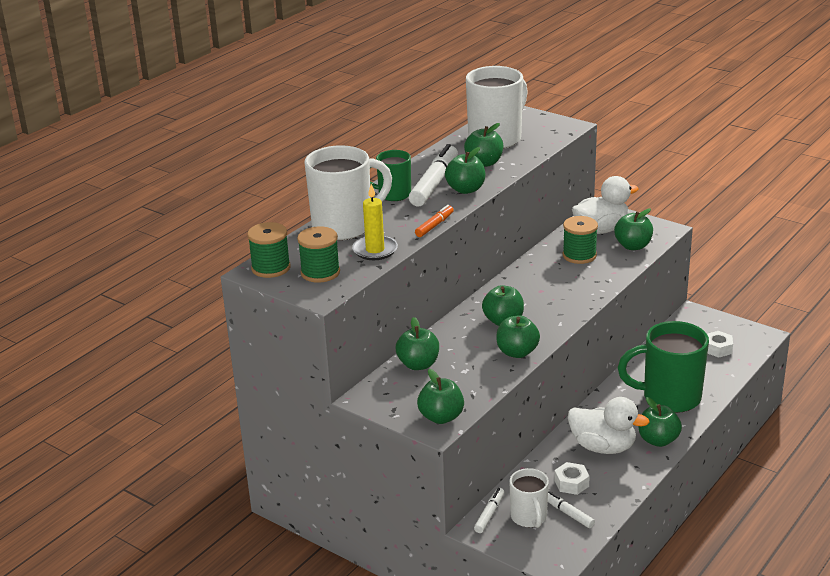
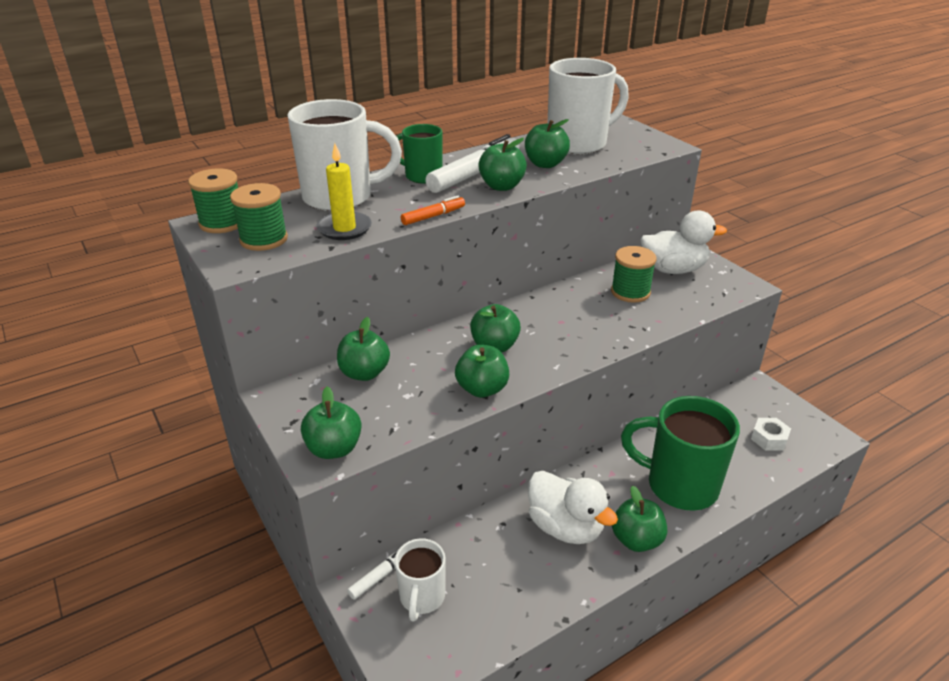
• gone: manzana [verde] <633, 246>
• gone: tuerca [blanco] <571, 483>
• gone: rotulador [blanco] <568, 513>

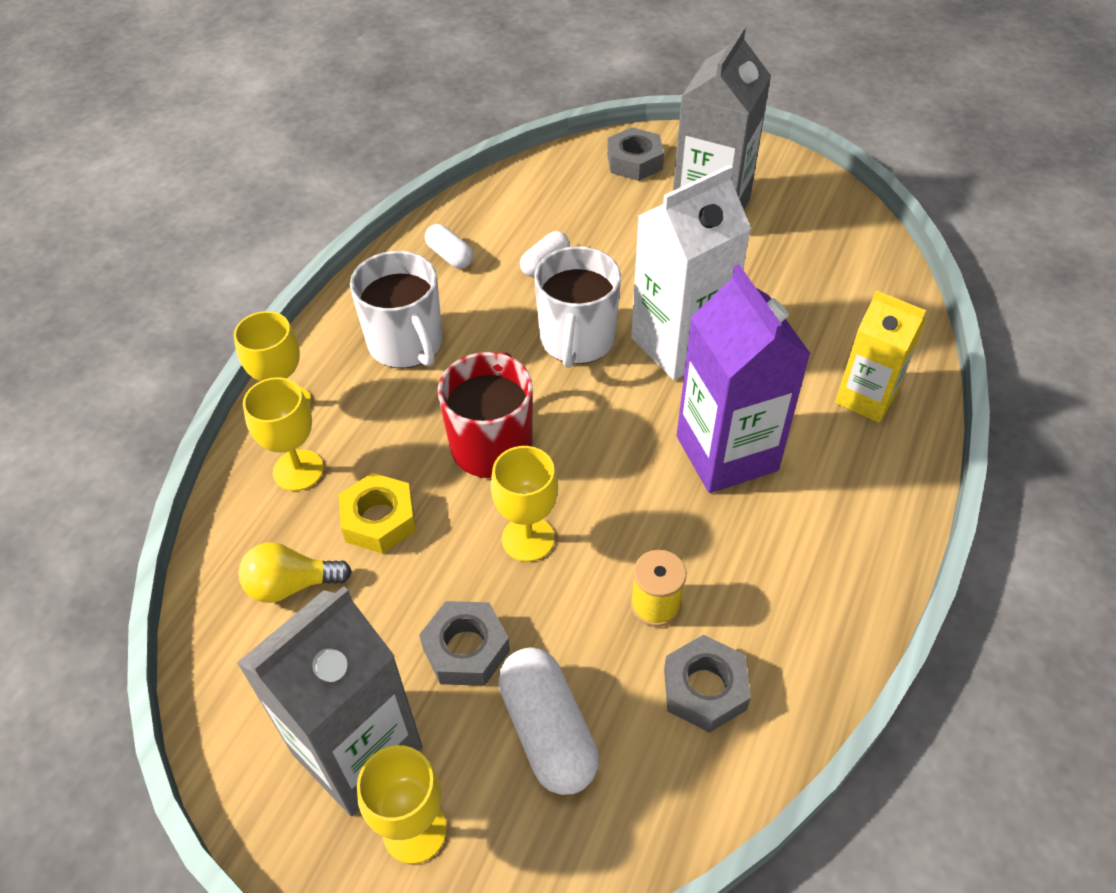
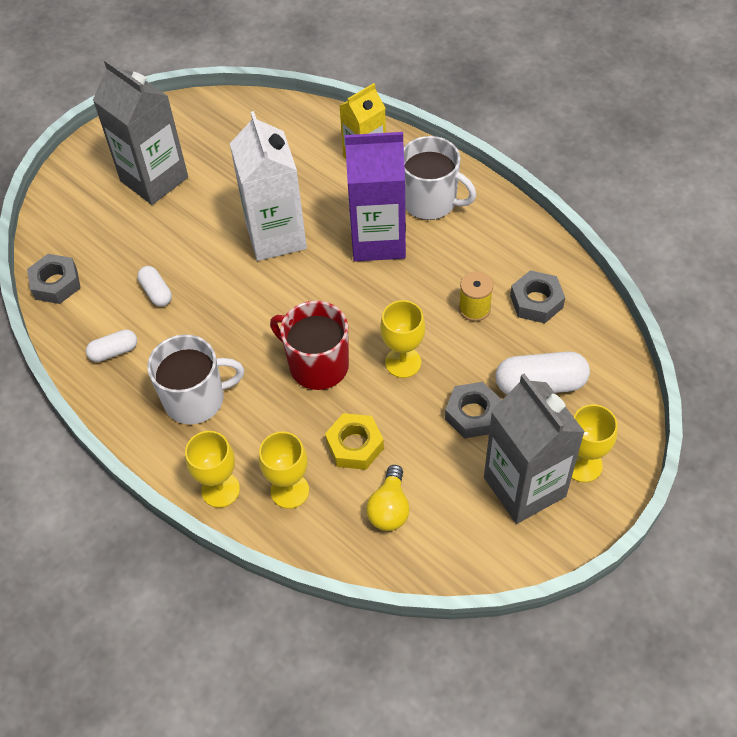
• shifted: tuerca [gris] <634, 162> to <56, 283>
• shifted: taza [blanco] <577, 340> to <430, 201>

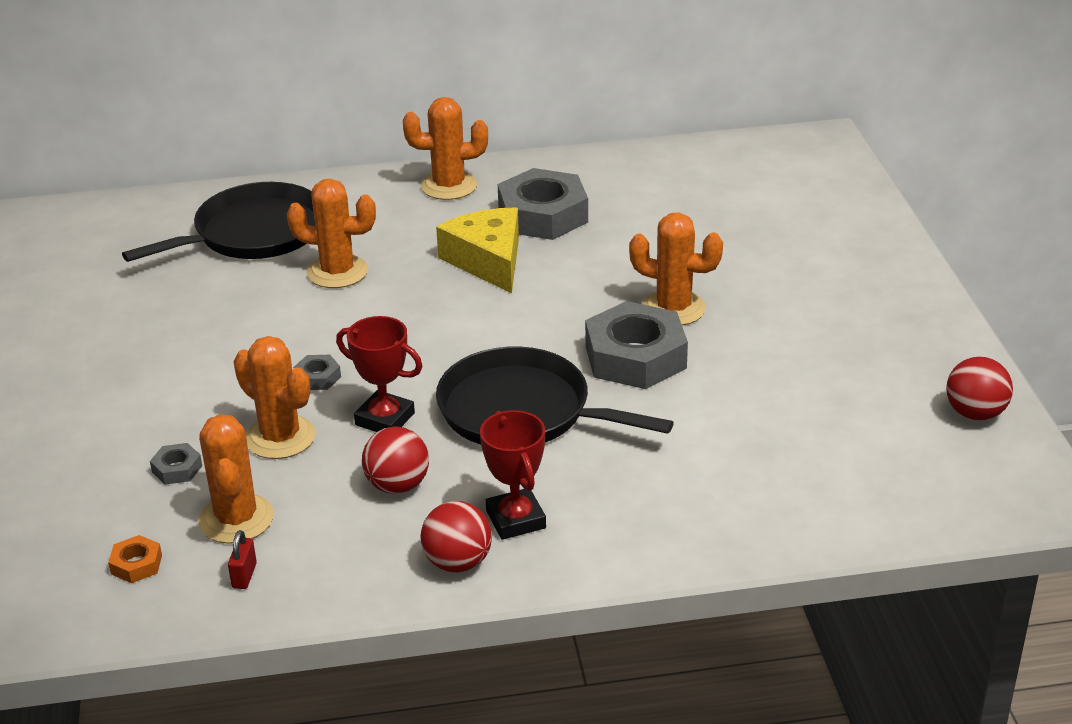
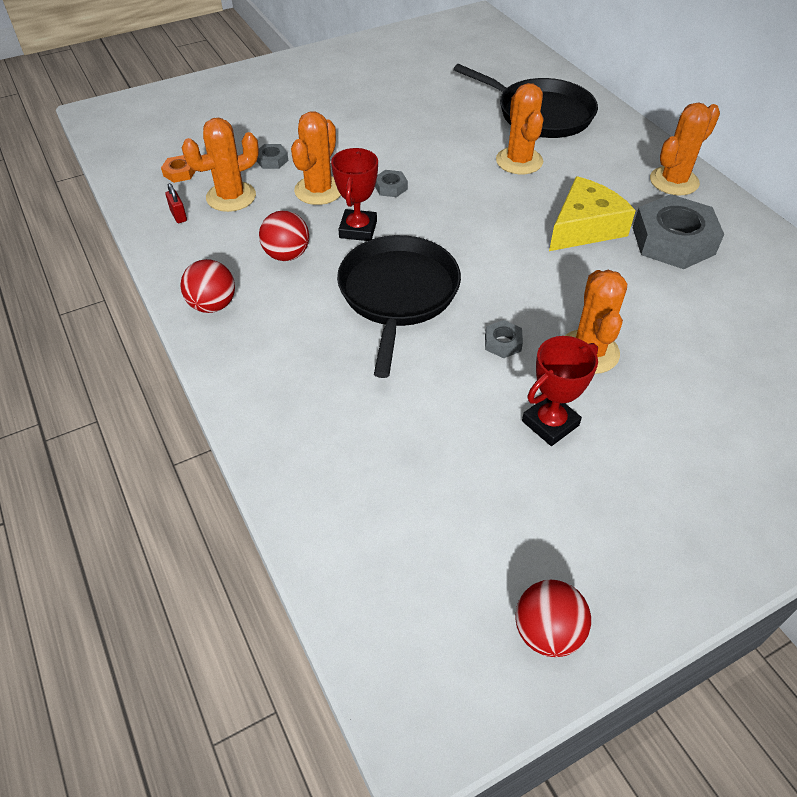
• rotated: cactus [naranja] <449, 186> = <674, 181> 75 degrees clockwise
• scaled: tuerca [gris] <635, 357> = <502, 343> x0.43
• shifted: trofeo [rojo] <516, 519> to <550, 423>
• rotated: candado [rojo] <244, 576> = <178, 215> 75 degrees clockwise

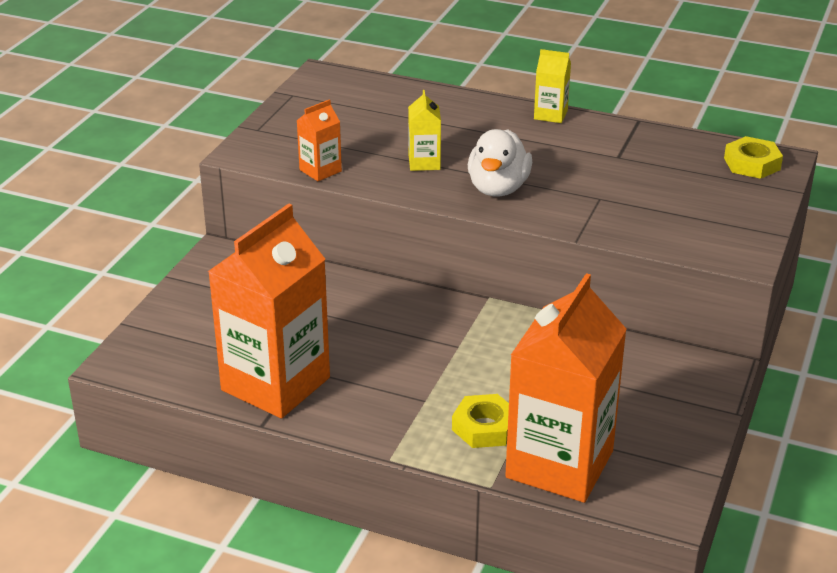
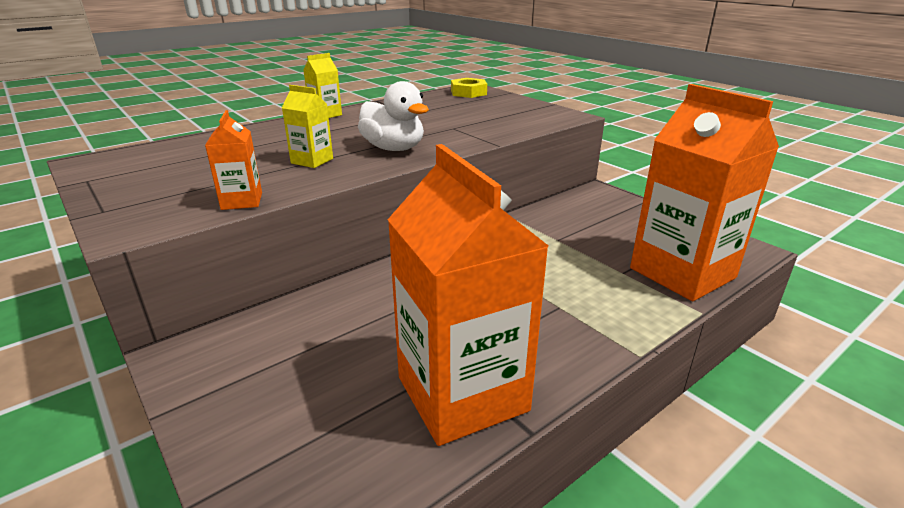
• gone: tuerca [amarillo] <484, 427>

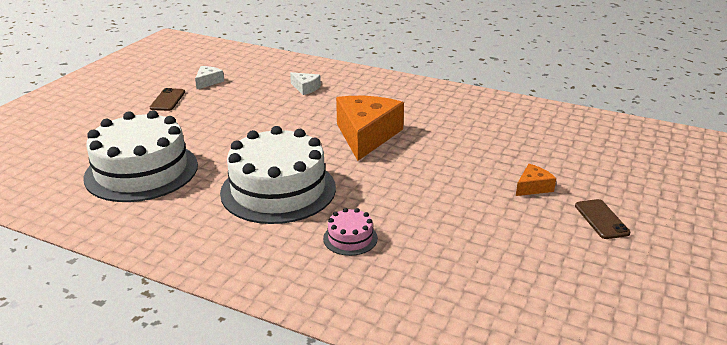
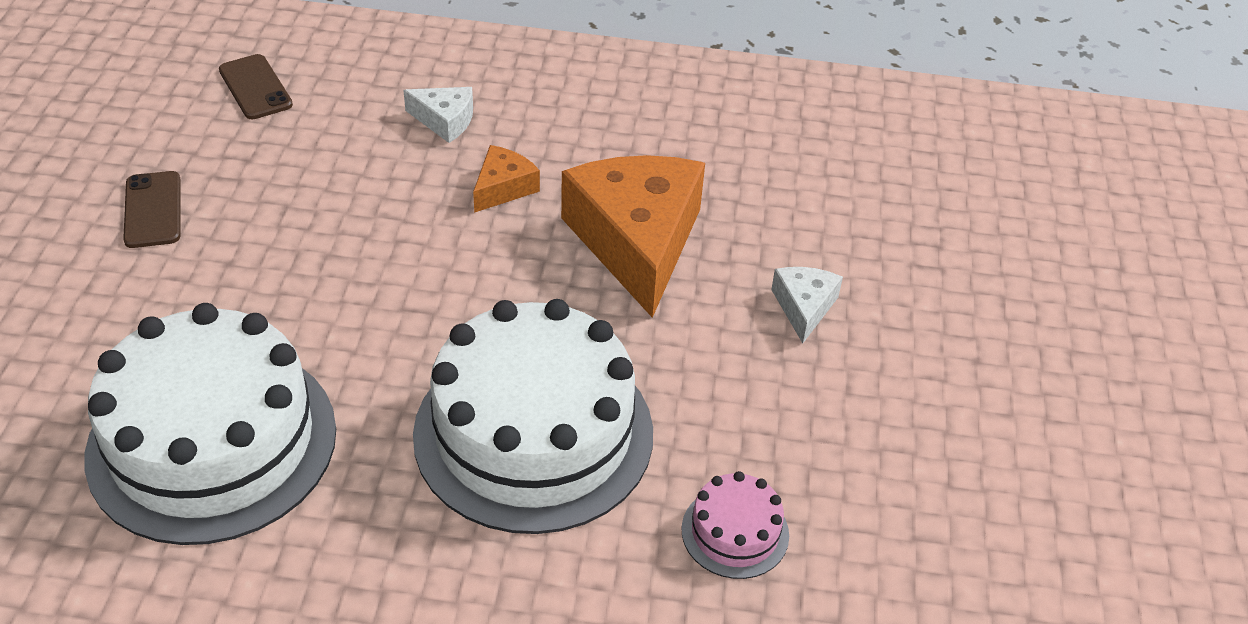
• shifted: queso [blanco] <208, 82> to <804, 307>
• shifted: queso [naranja] <533, 187> to <503, 188>
• shifted: móvil [marrón] <601, 219> to <255, 87>

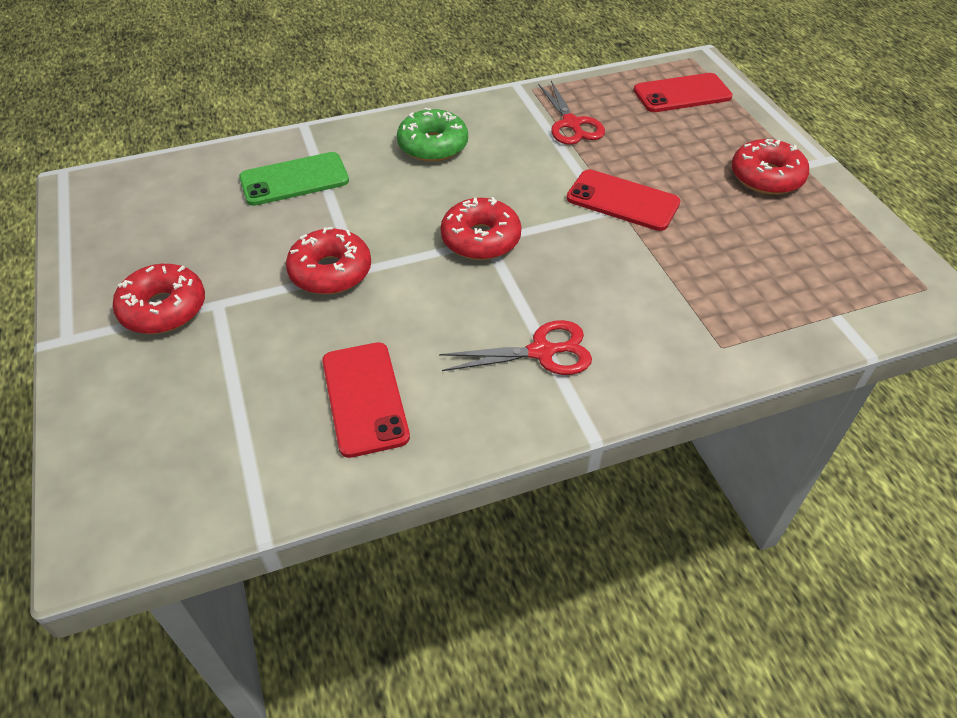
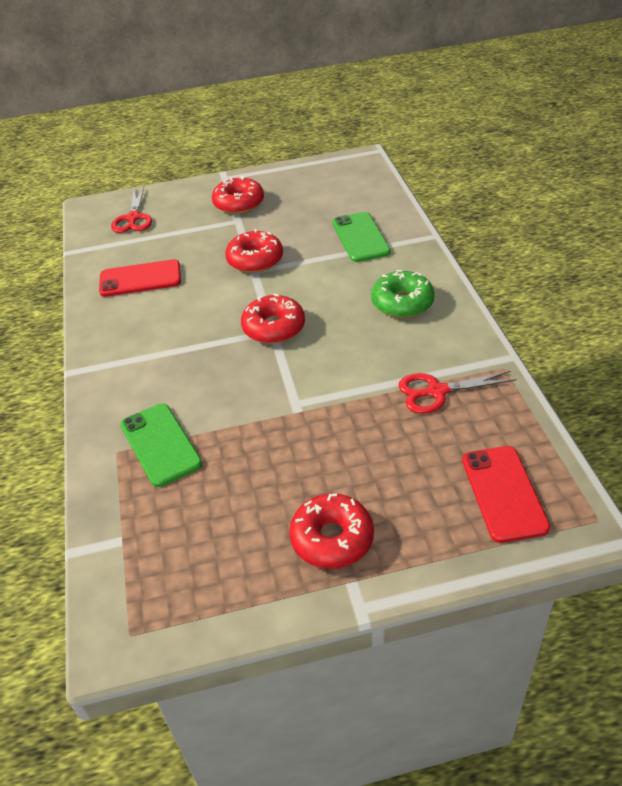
• gone: móvil [rojo] <622, 201>
• shifted: tijeras [rojo] <542, 352> to <133, 218>
• new: móvil [verde] <160, 444>

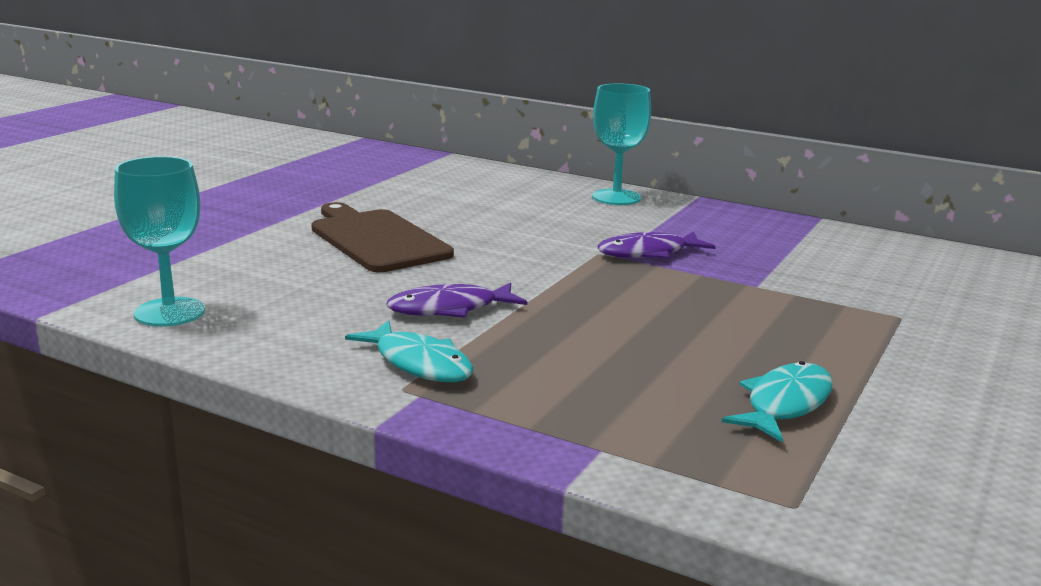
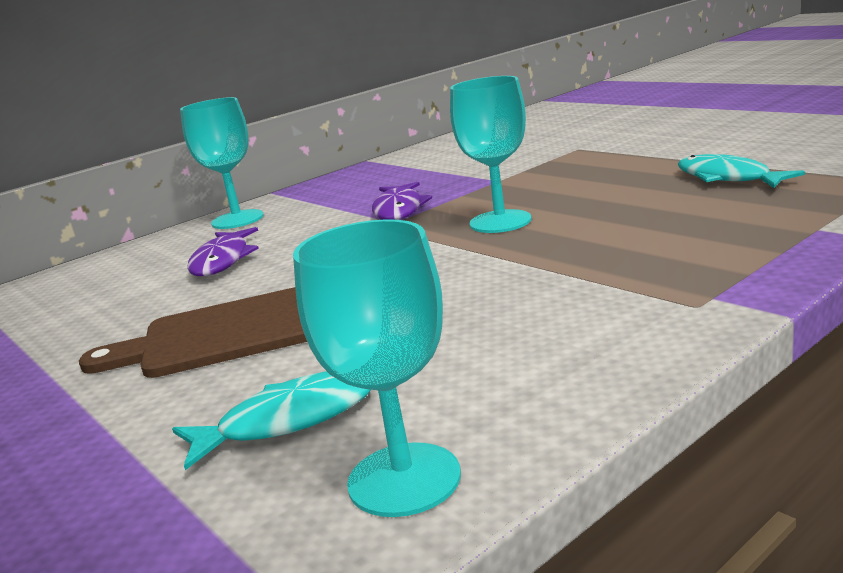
• shifted: pez [morado] <449, 309> to <222, 261>
• shifted: pez [turquesa] <419, 364> to <289, 420>
• new: copa [turquesa] <500, 222>

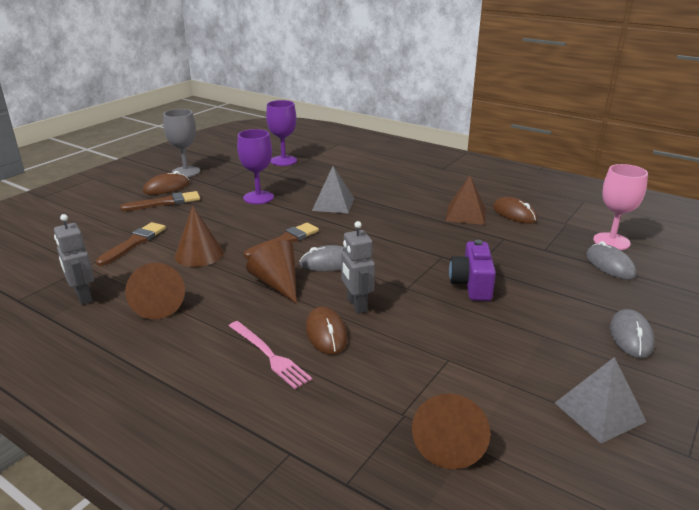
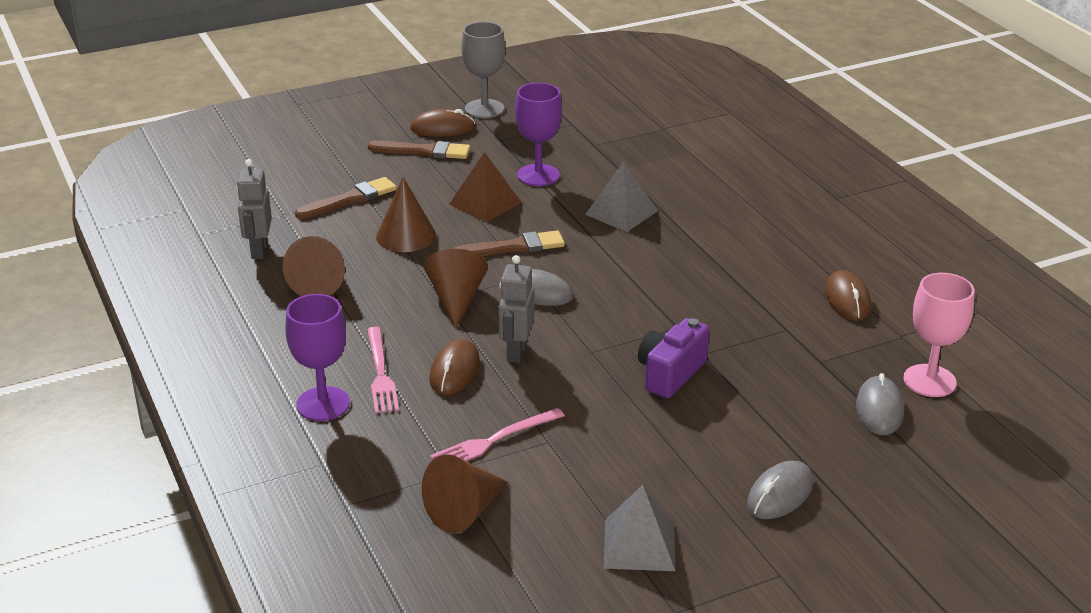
• shifted: copa [morado] <283, 161> to <323, 404>
• shifted: pirámide [marrón] <465, 214> to <485, 203>
• new: tenedor [rosa] <494, 440>

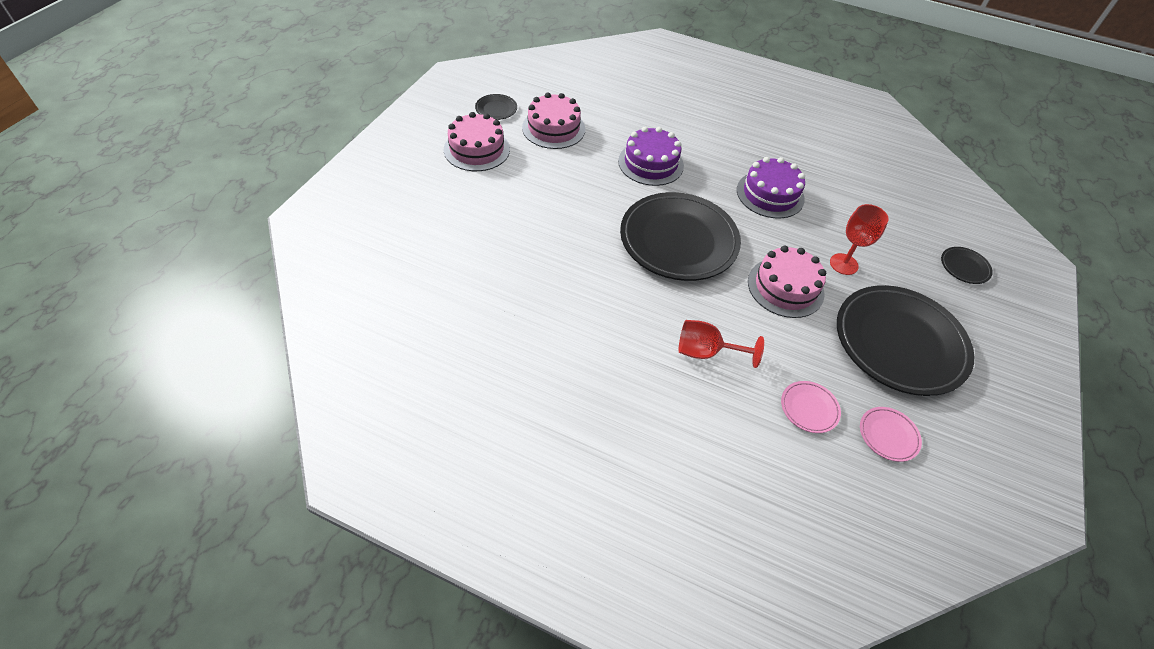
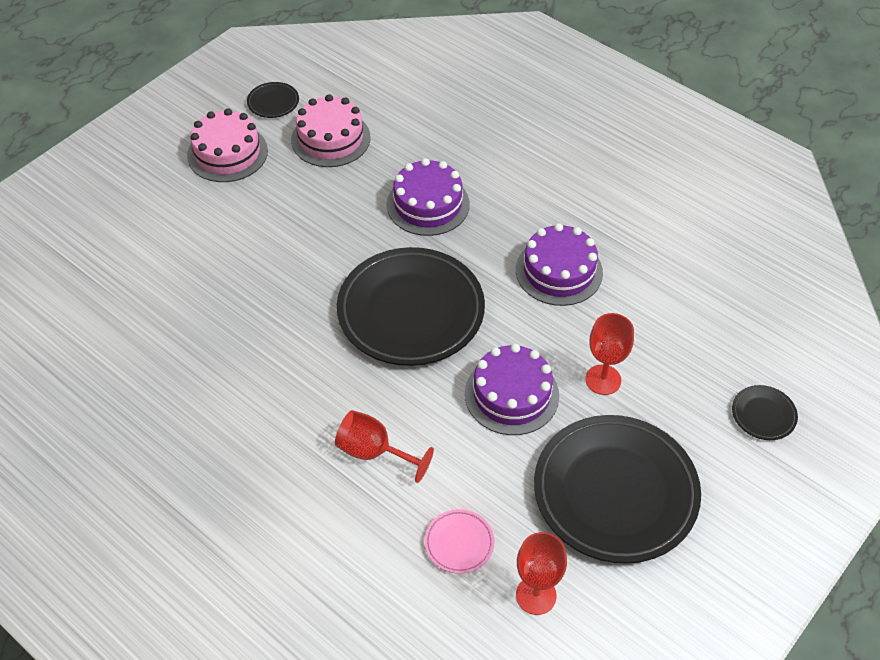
• repainted: tarta [rosa] <785, 287> to tarta [morado] <511, 394>
• swapped: plato [rosa] <888, 435> to copa [rojo] <536, 595>

